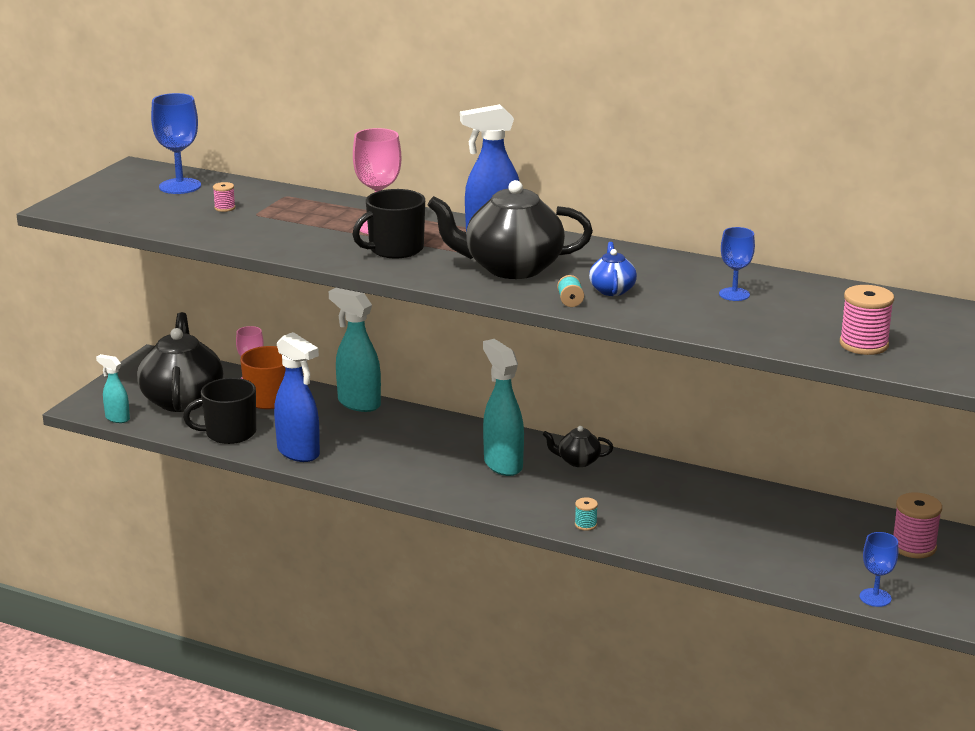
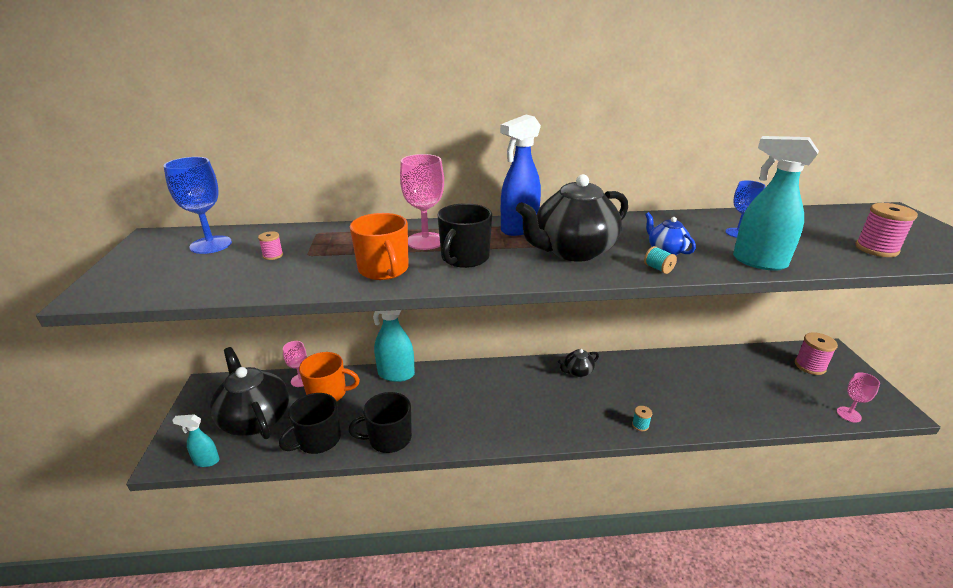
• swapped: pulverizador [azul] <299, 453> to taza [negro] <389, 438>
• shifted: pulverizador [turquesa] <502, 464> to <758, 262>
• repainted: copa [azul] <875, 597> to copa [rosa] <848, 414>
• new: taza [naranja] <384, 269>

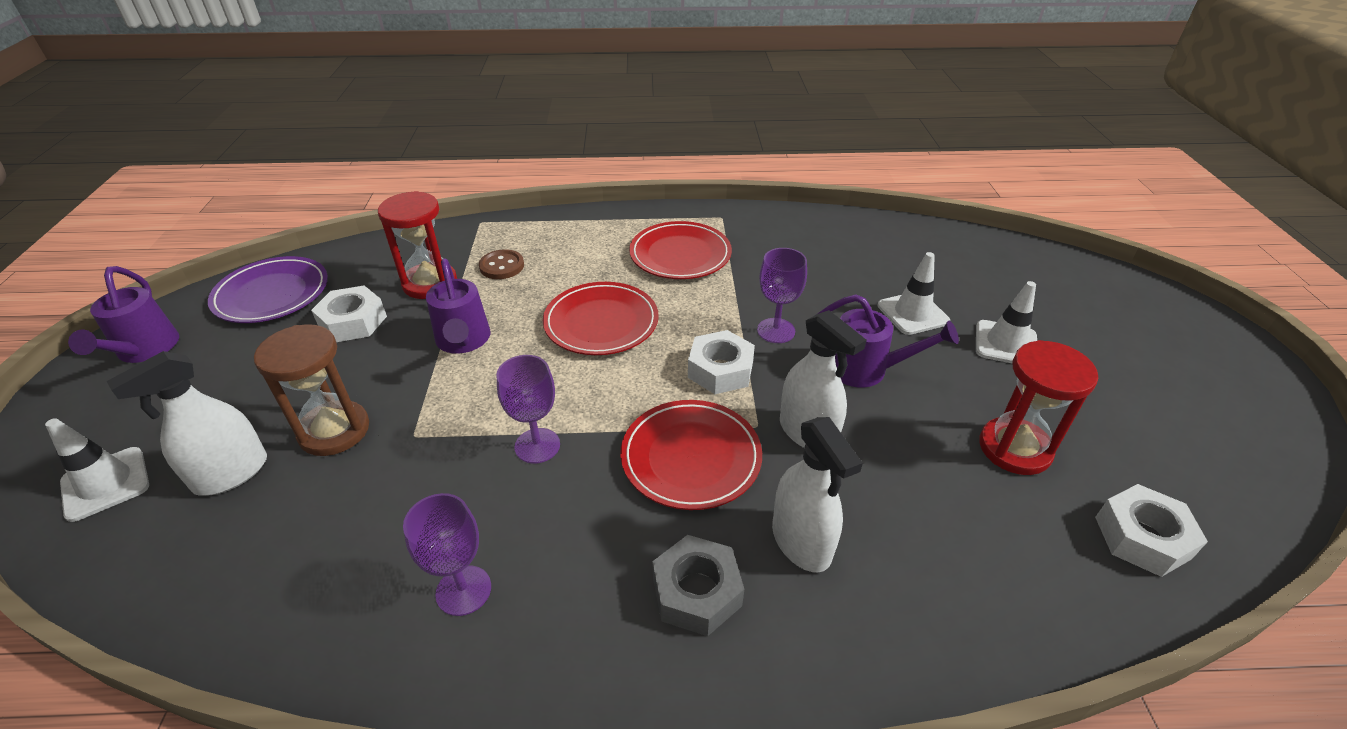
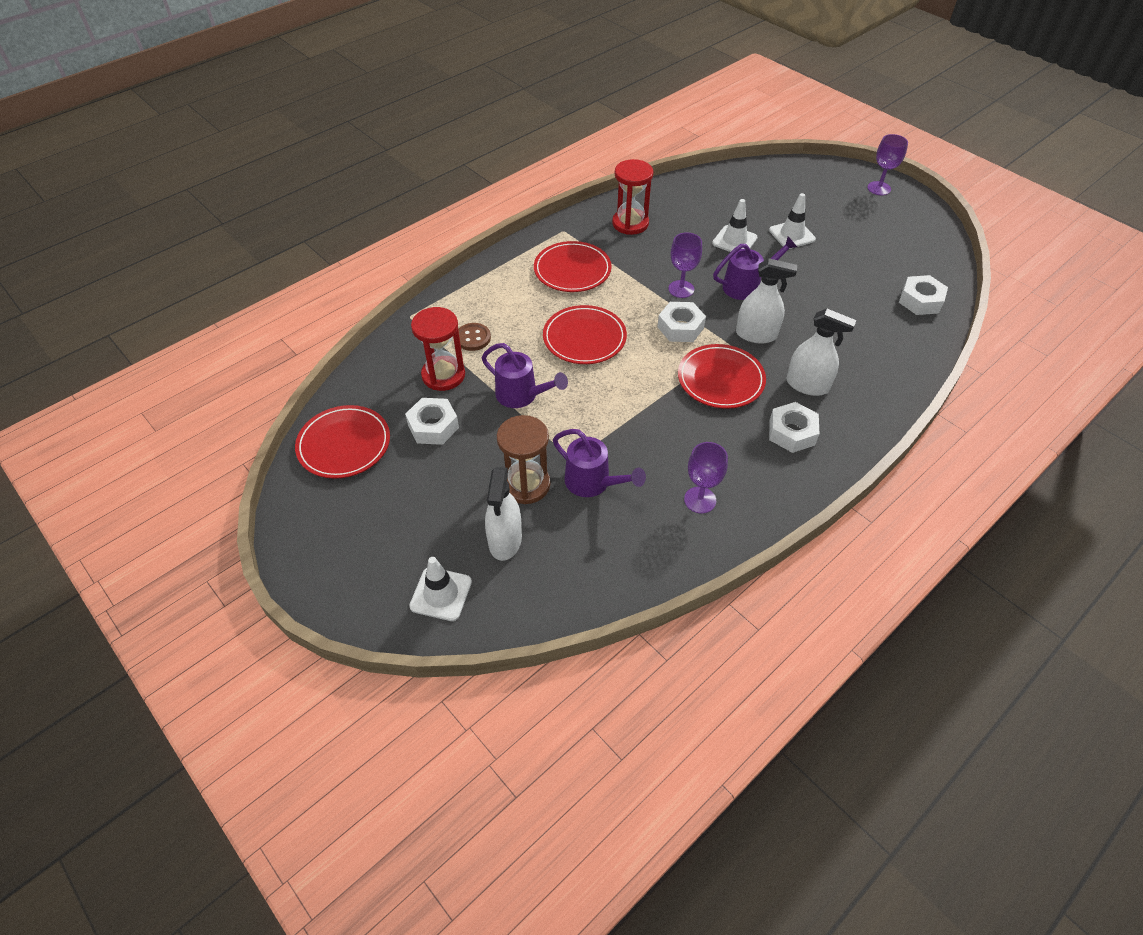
• repainted: plato [morado] <272, 294> to plato [rojo] <344, 444>
• shifted: regadera [morado] <144, 350> to <593, 483>
• shifted: reloj de arena [rojo] <1014, 448> to <630, 223>
• shifted: copa [morado] <537, 445> to <879, 188>
• repainted: tuerca [gris] <696, 592> to tuerca [blanco] <791, 432>

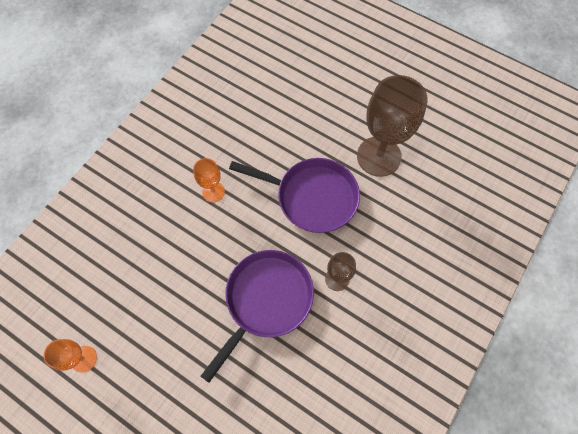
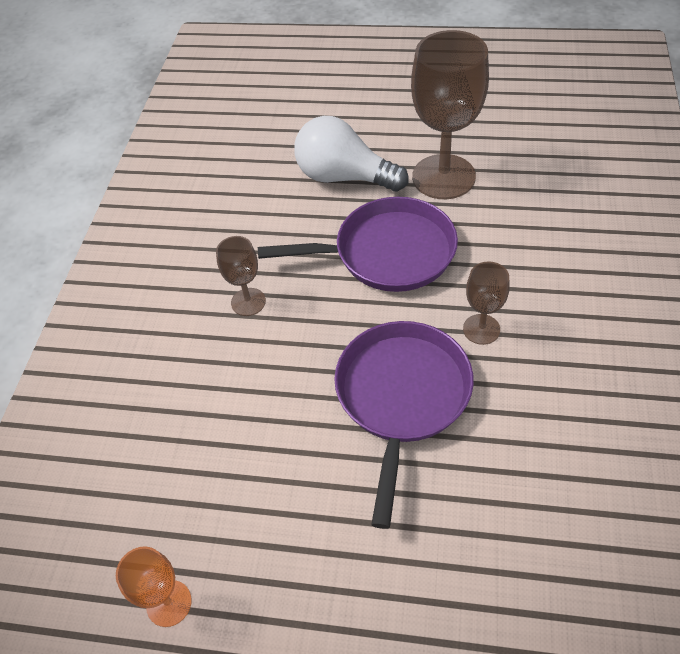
• repainted: copa [naranja] <213, 192> to copa [marrón] <248, 302>
• new: bombilla [blanco] <344, 177>

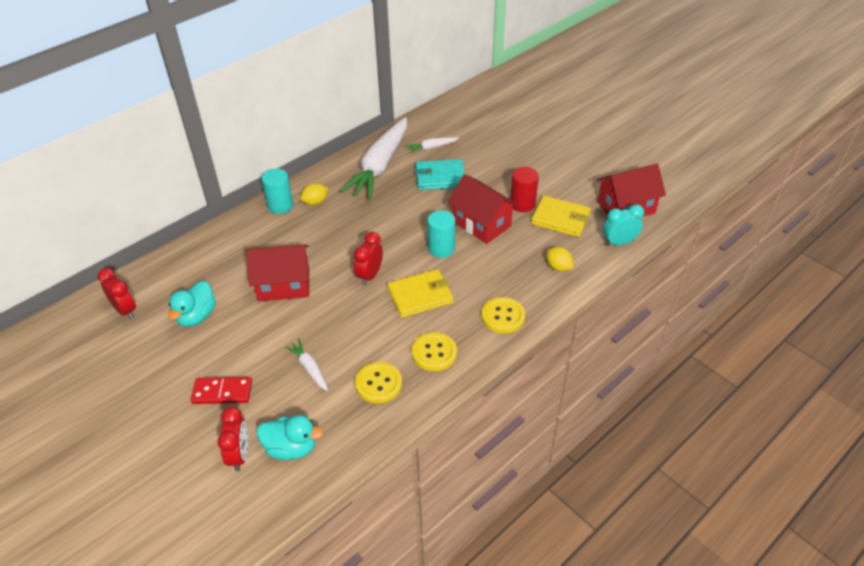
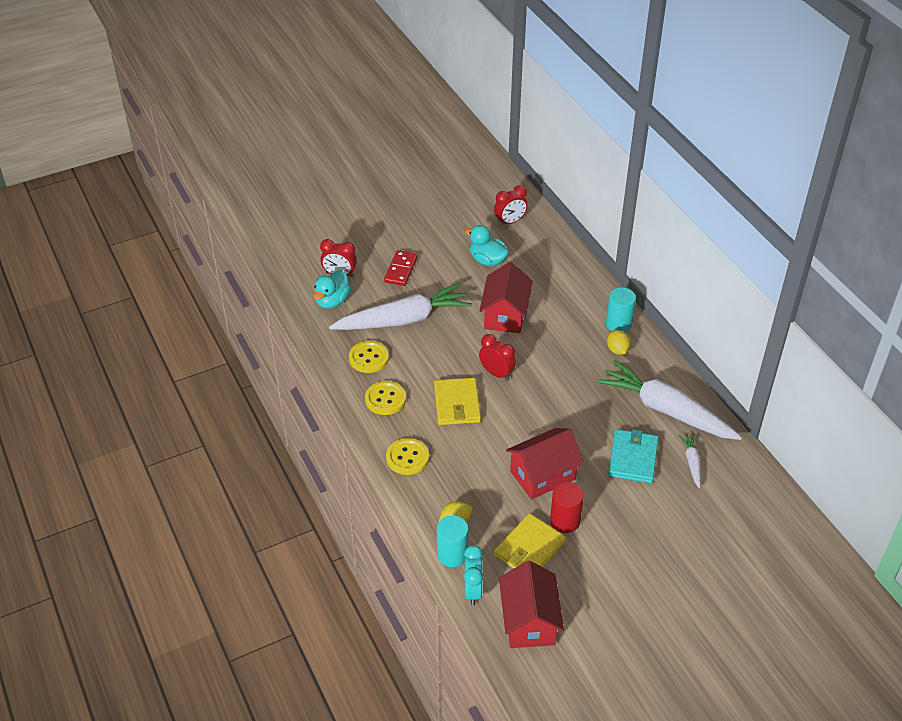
• shifted: cilindro [turquesa] <441, 248> to <452, 554>
• scaled: zanahoria [blanco] <309, 368> = <403, 319> x2.34

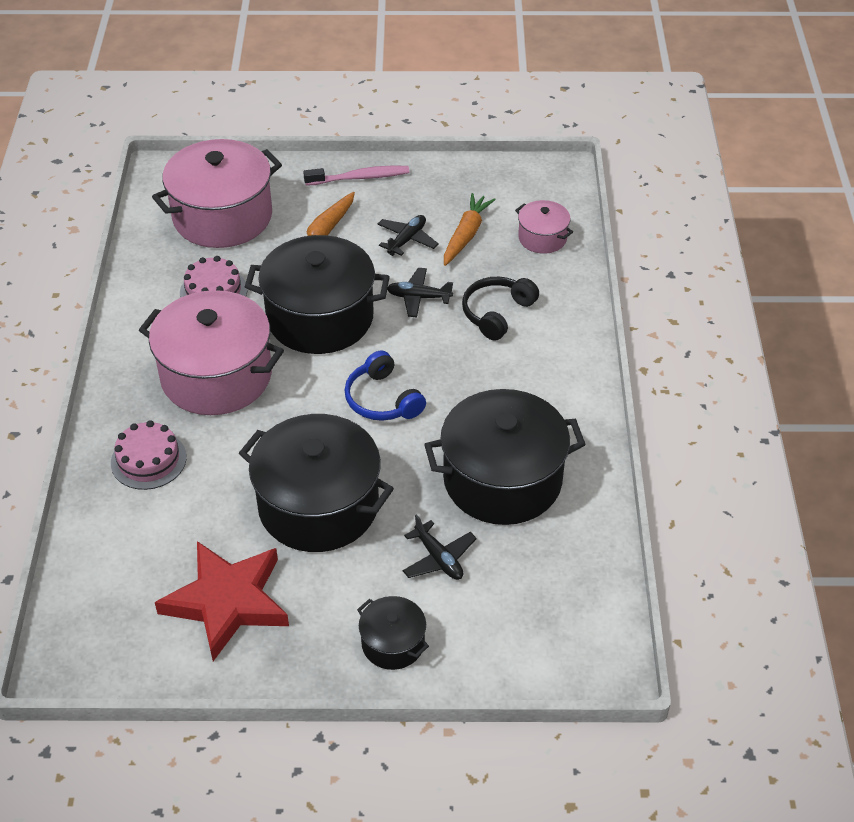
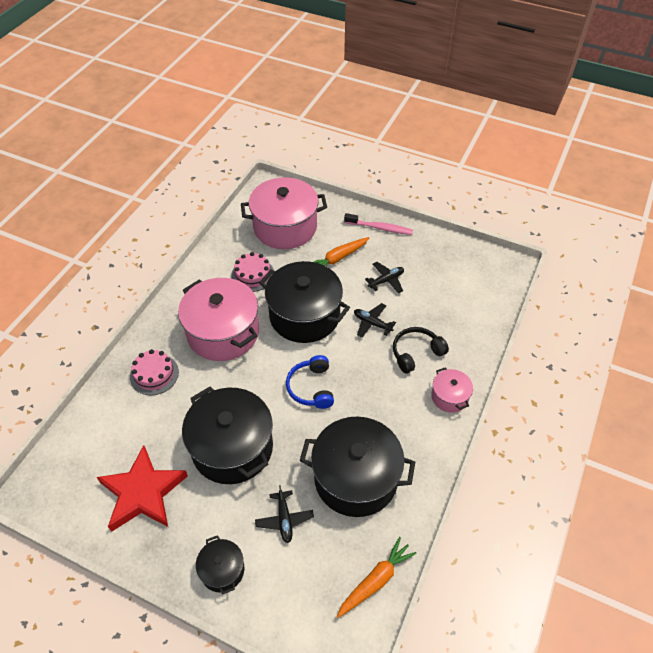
• shifted: zanahoria [naranja] <466, 235> to <375, 580>
• shifted: olla [rosa] <542, 238> to <449, 397>

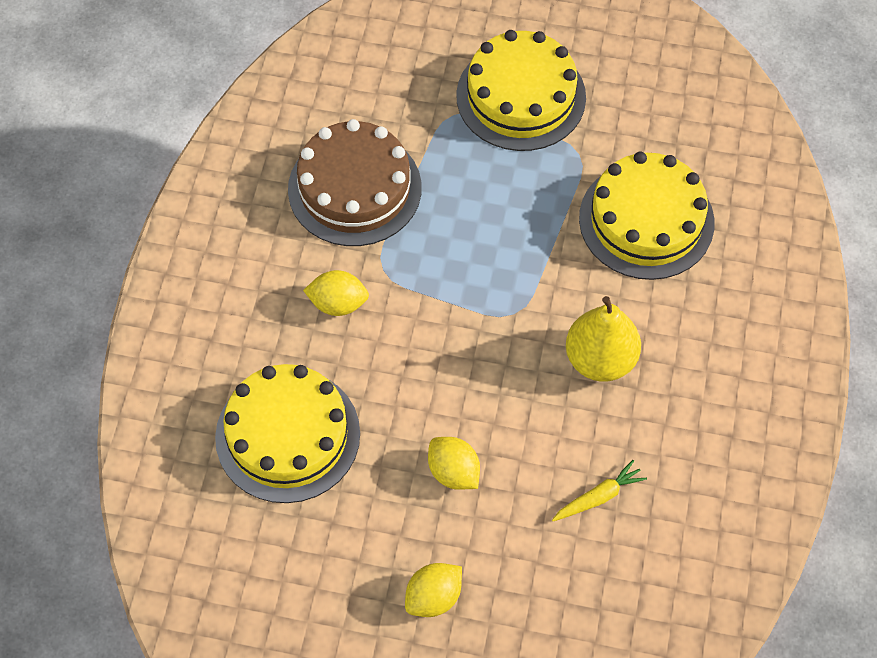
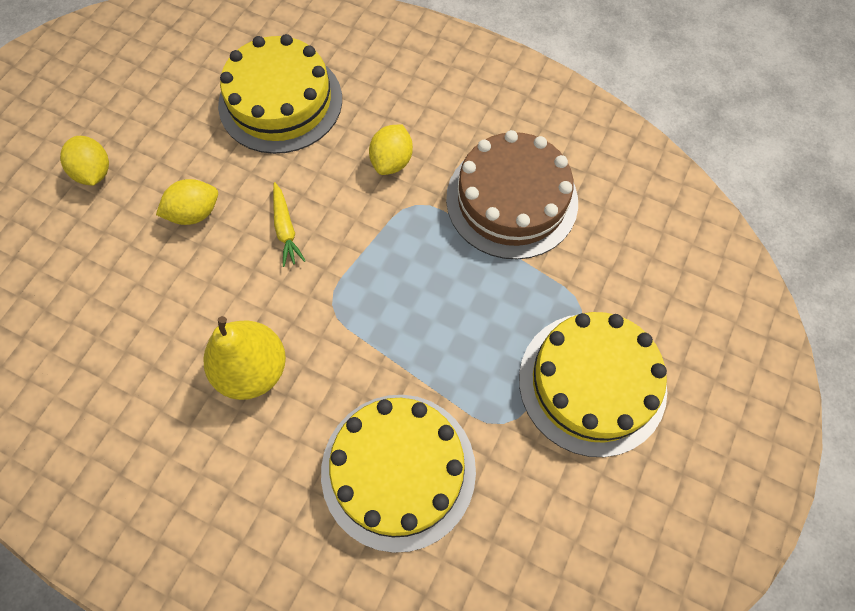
• shifted: zanahoria [amarillo] <599, 497> to <285, 229>

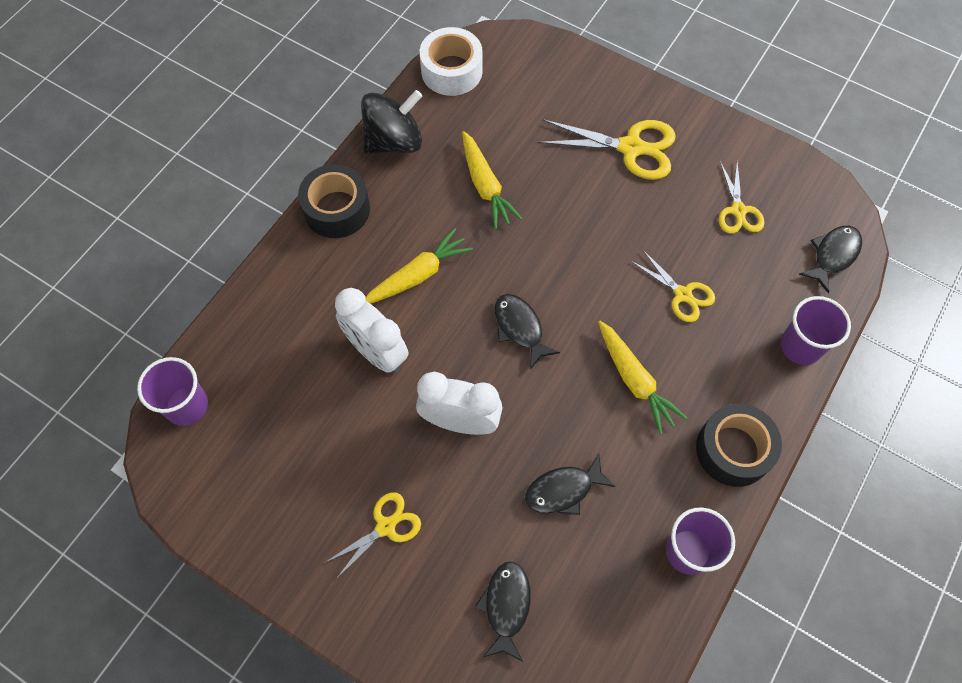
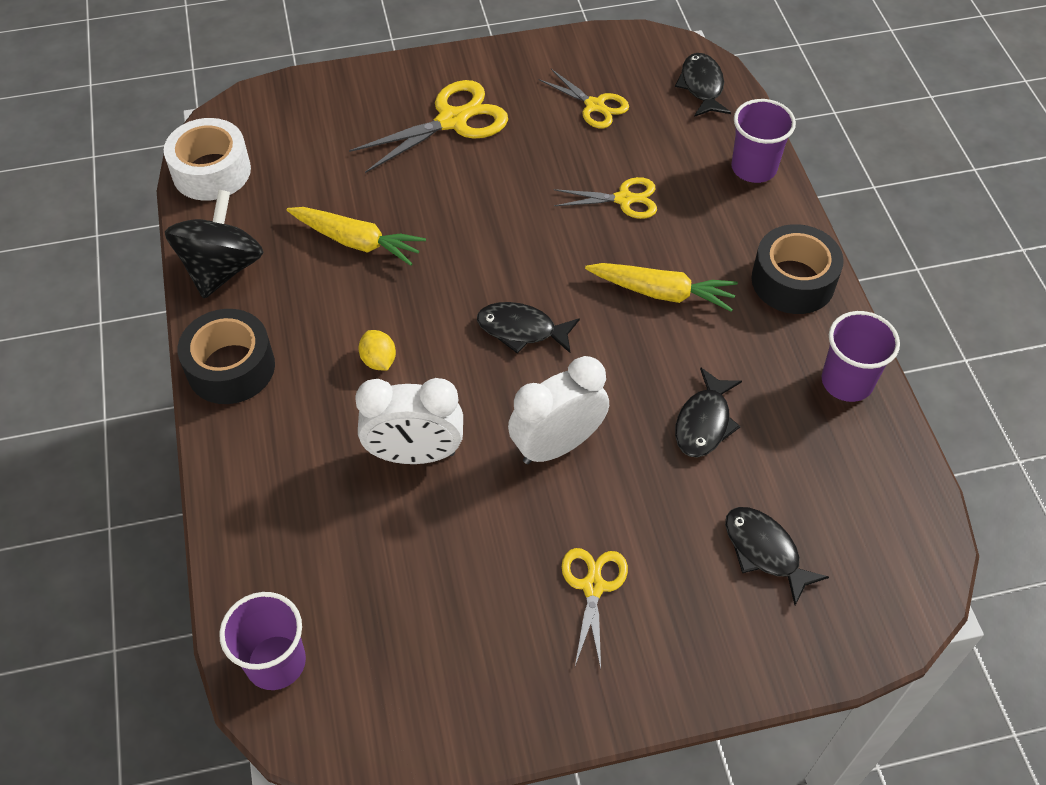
• swapped: zanahoria [amarillo] <418, 275> to limón [amarillo] <379, 360>

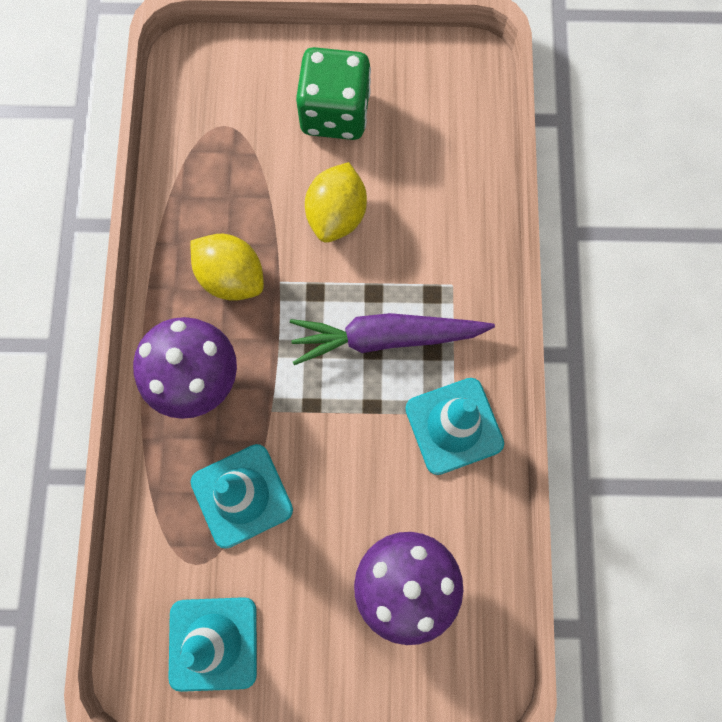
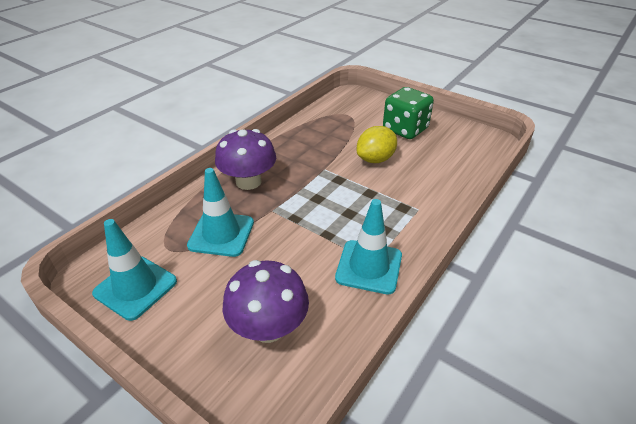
• gone: limón [amarillo] <231, 277>
• gone: zanahoria [morado] <386, 338>

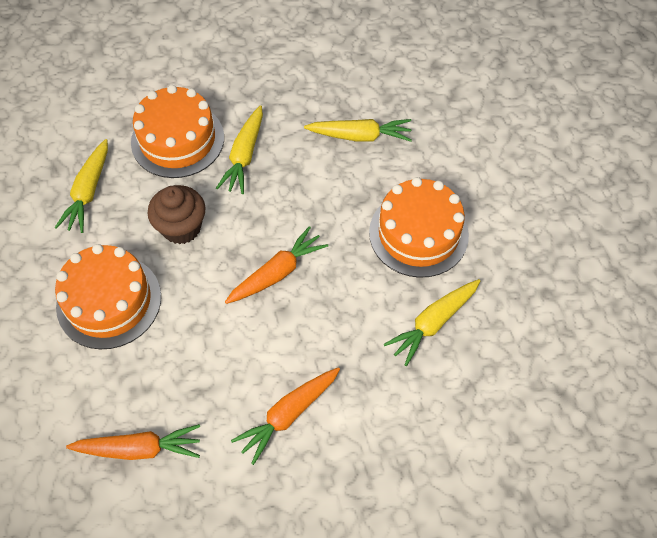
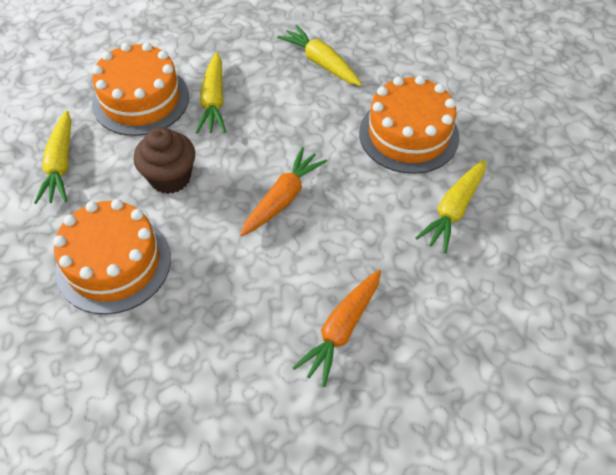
• rotated: zanahoria [amarillo] <360, 136> = <321, 63> 120 degrees counterclockwise
• gone: zanahoria [naranja] <139, 448>

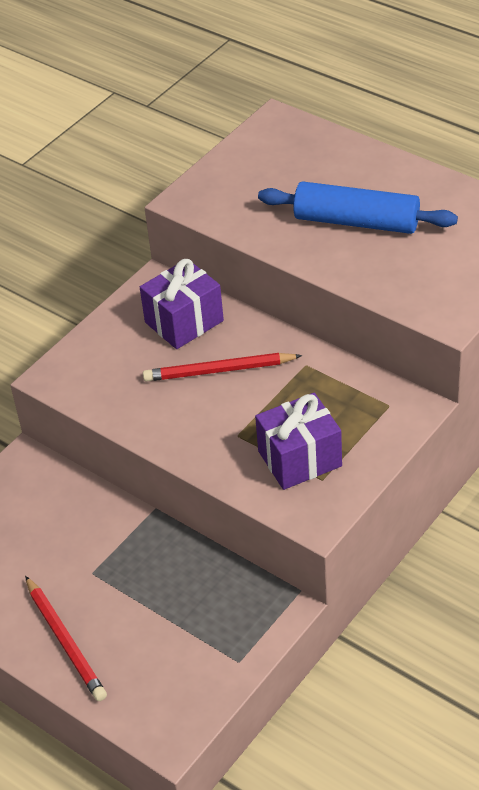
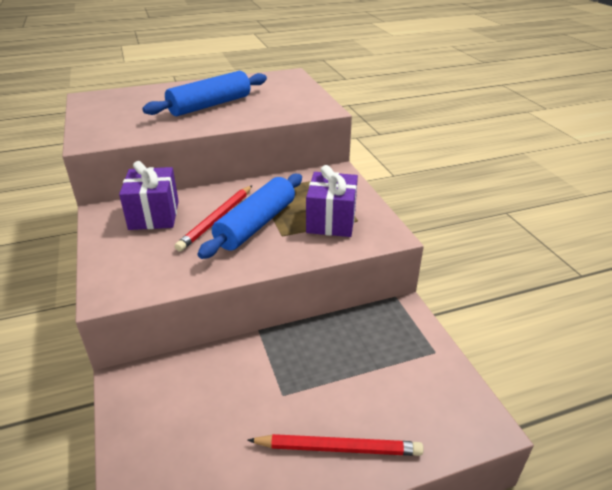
• new: rodillo [azul] <256, 224>

